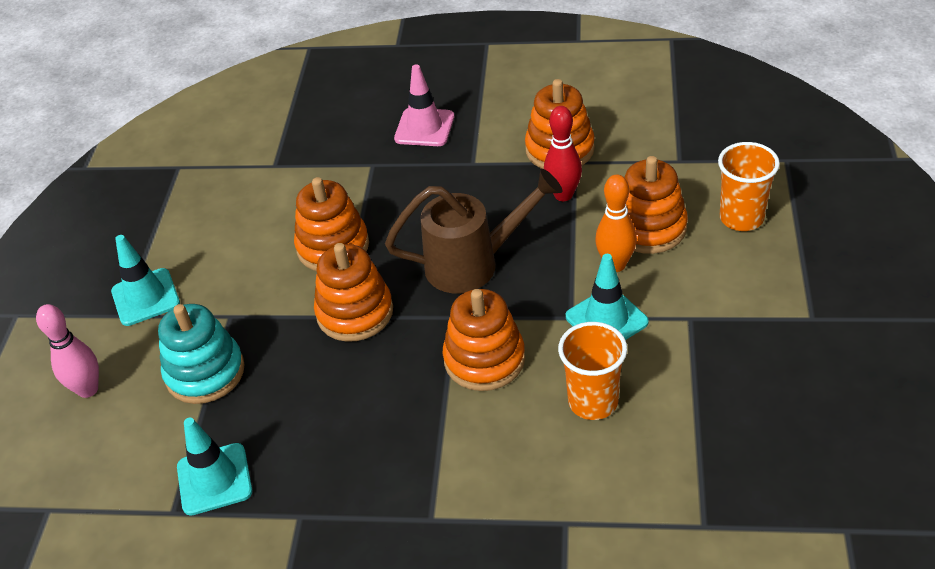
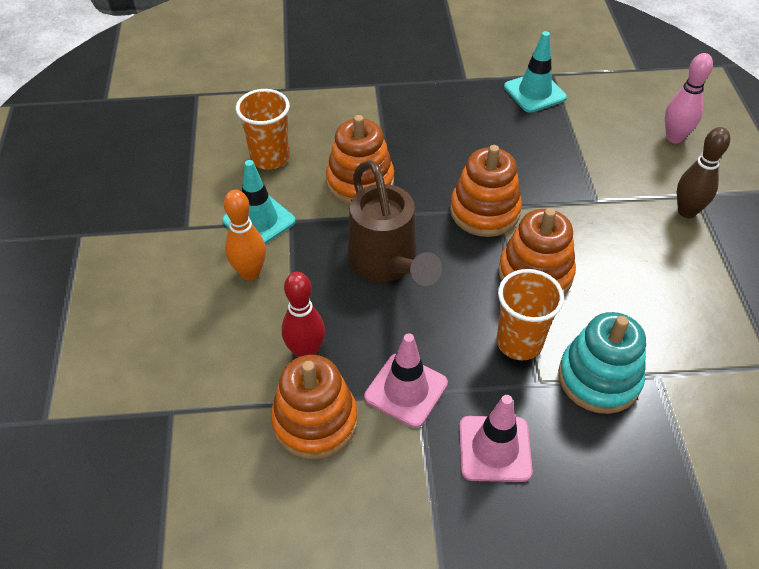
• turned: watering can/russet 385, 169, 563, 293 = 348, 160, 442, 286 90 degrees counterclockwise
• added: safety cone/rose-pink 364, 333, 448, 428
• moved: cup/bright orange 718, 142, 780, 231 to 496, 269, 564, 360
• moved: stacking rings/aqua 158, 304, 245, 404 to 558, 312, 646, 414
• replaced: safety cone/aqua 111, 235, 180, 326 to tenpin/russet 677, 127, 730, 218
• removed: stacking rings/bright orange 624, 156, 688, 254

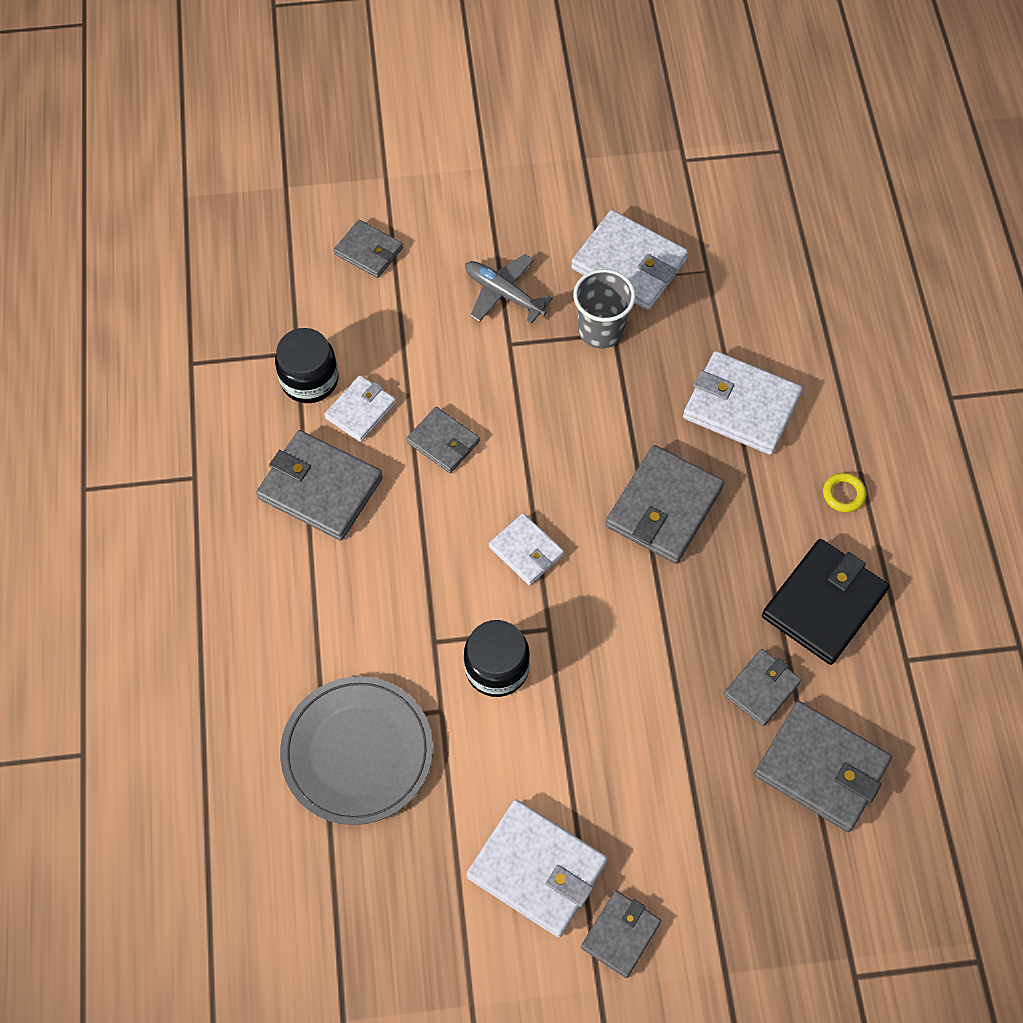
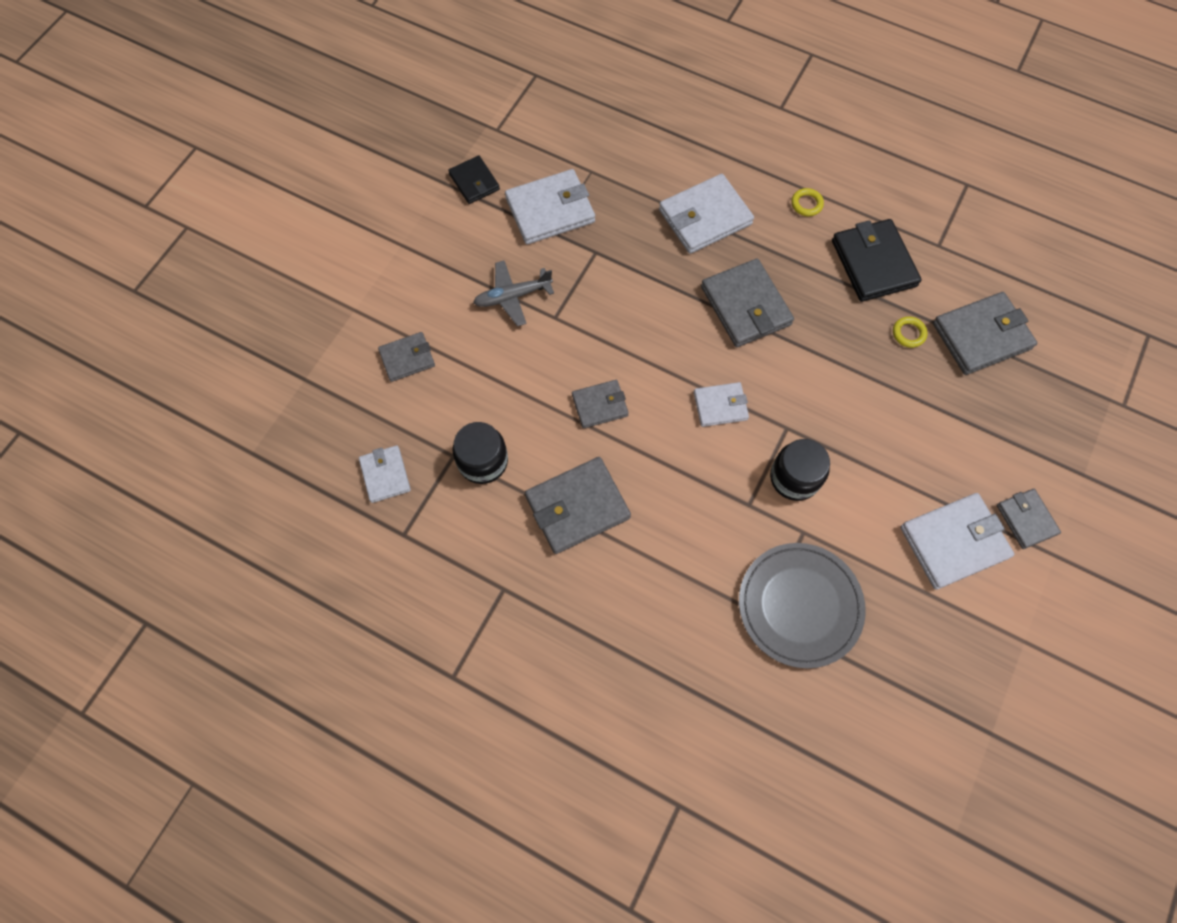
• moved: wallet/snow-white 324, 375, 396, 442 to 359, 445, 411, 503
• added: wallet/ebony 448, 155, 500, 204
• replaced: wallet/ash-grey 724, 649, 802, 726 to hoop/golden 893, 316, 928, 348
• removed: cup/ash-grey 573, 269, 636, 348

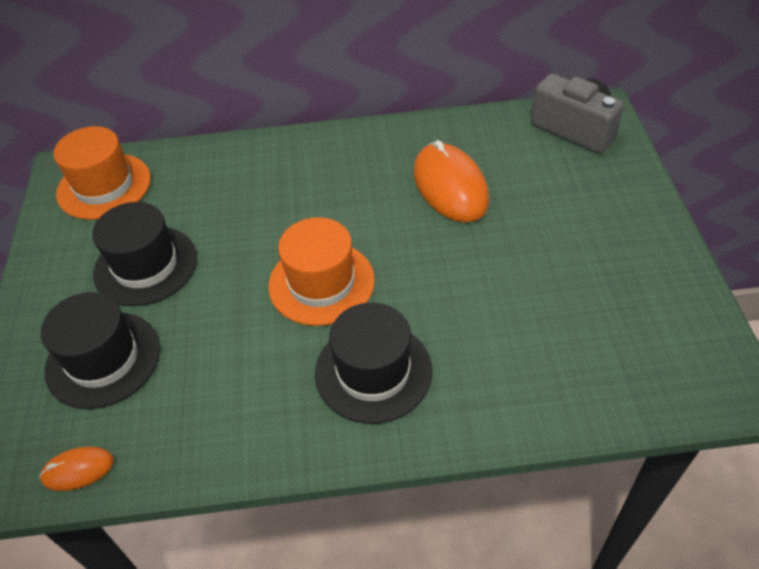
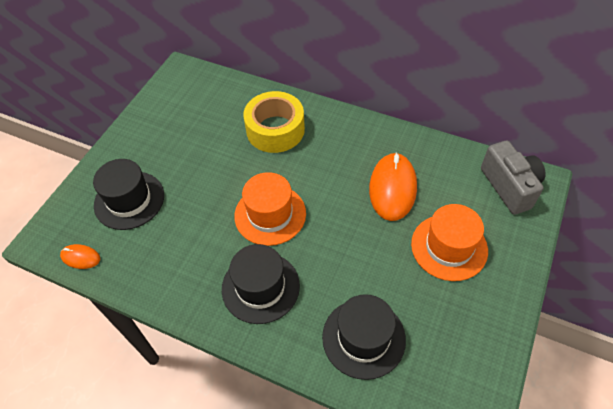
• added: sticky tape/golden 243, 91, 305, 153
• moved: hat/ebony 92, 202, 197, 306 to 322, 294, 406, 380
• moved: hat/bright orange 53, 126, 151, 220 to 411, 204, 488, 281

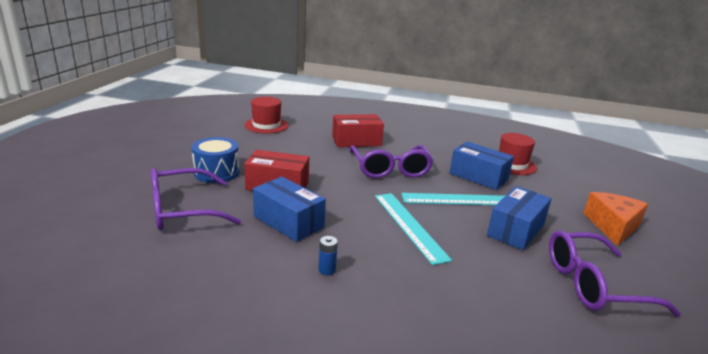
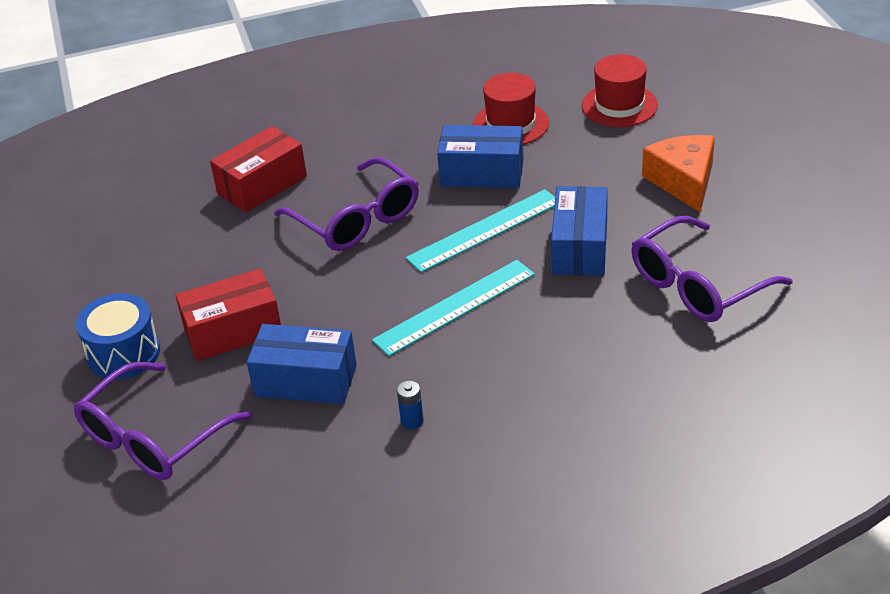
• turned: measuring stick/aqua 375, 193, 452, 265 = 372, 260, 535, 356 75 degrees counterclockwise
• moved: hat/scarlet 244, 97, 288, 134 to 582, 54, 658, 127

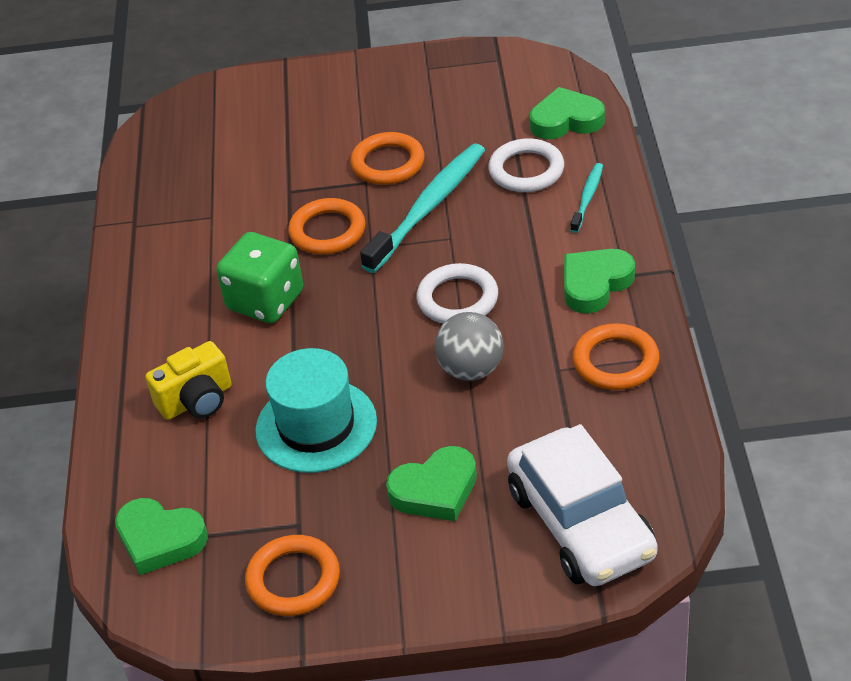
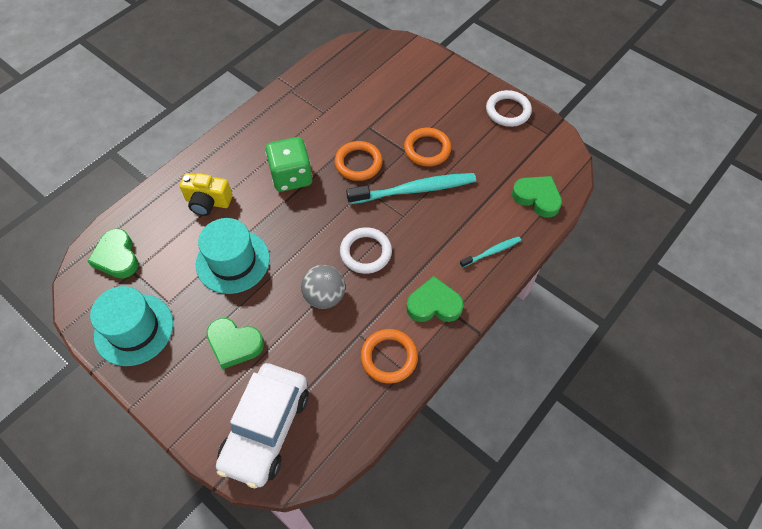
• replaced: hoop/bright orange 245, 535, 340, 616 to hat/aqua 90, 286, 173, 366
• moved: hoop/snow-white 488, 138, 564, 192 to 486, 90, 532, 127

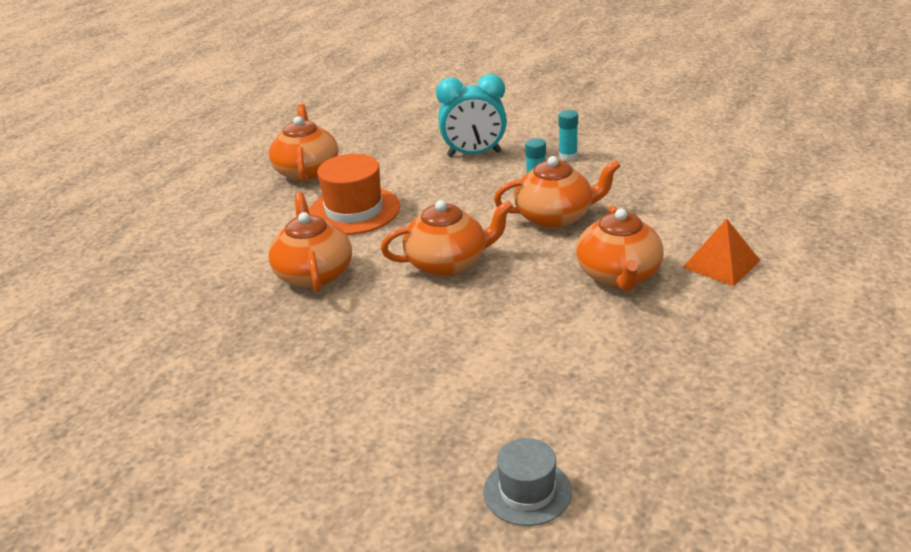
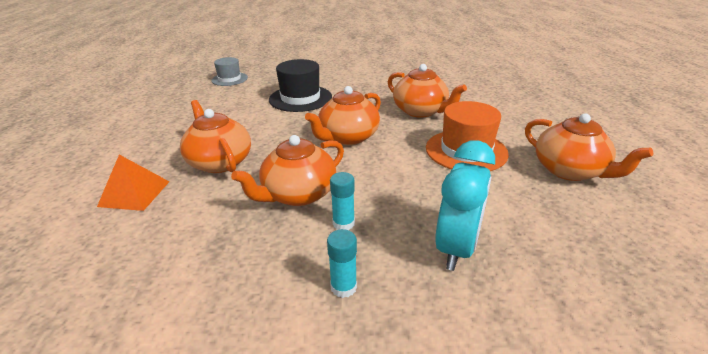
• added: hat/ebony 269, 59, 332, 112
• turned: alarm clock/aqua 436, 74, 507, 157 = 435, 140, 495, 271 150 degrees clockwise

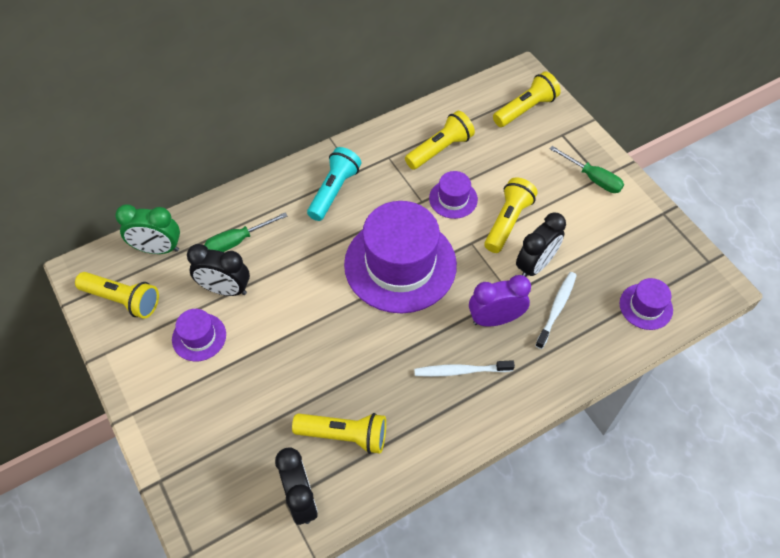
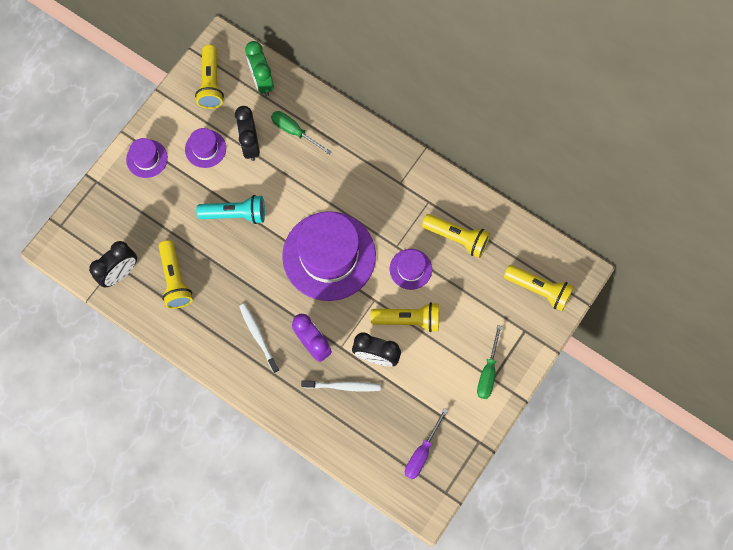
• moved: hat/violet 620, 278, 673, 330 to 126, 138, 168, 178
• moved: flashlight/aqua 307, 147, 362, 221 to 196, 195, 265, 224
• added: screwdriver/violet 405, 408, 448, 480

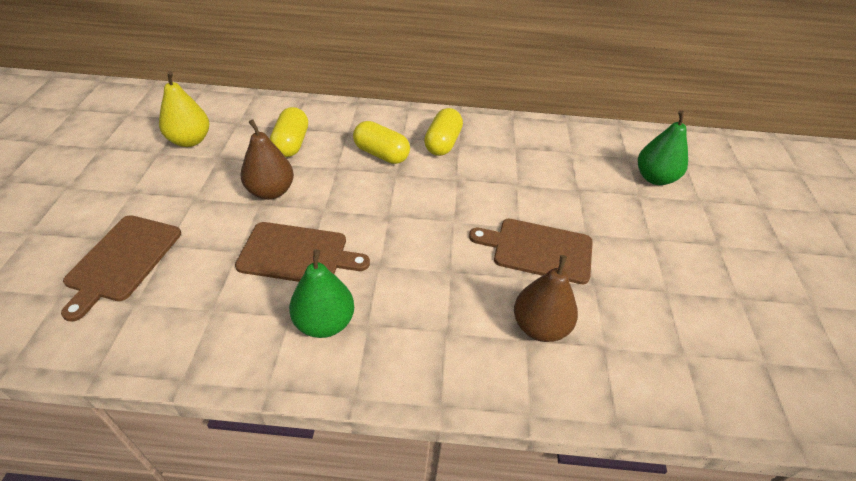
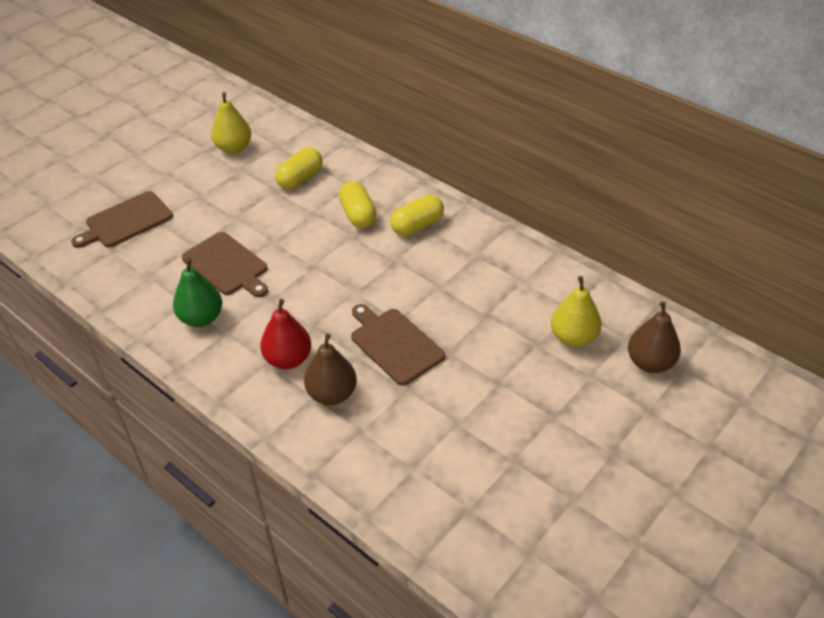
• added: pear/scarlet 260, 299, 311, 369
• recoloured: pear/emerald 638, 110, 688, 185 to pear/golden 551, 276, 601, 347
• moved: pear/russet 241, 120, 294, 200 to 628, 301, 681, 373

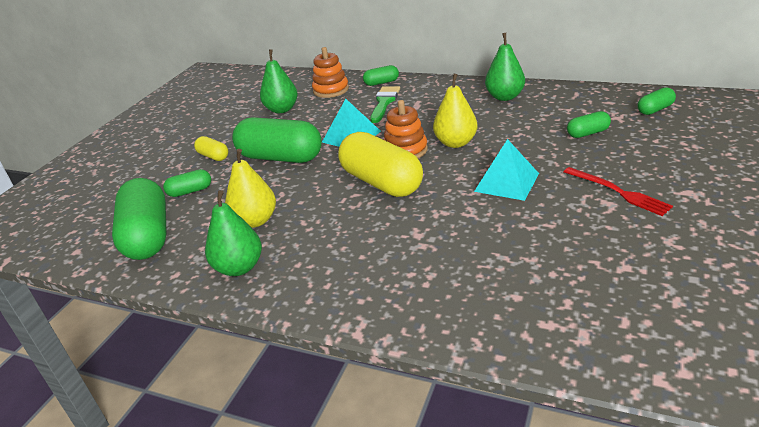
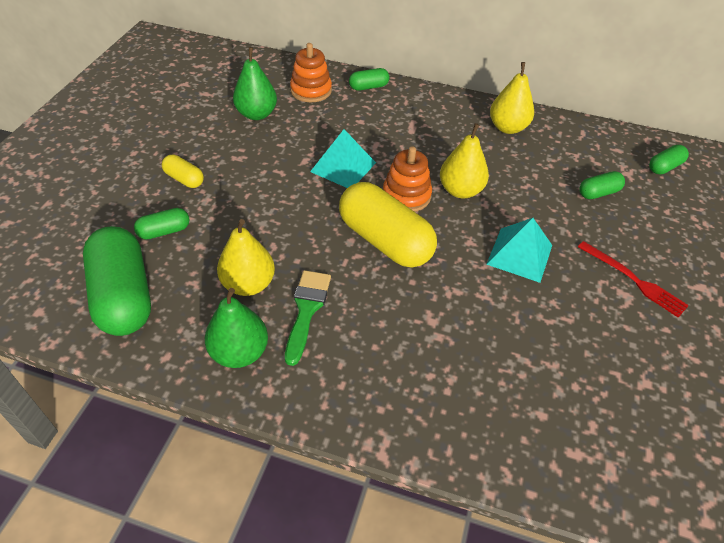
• moved: paint brush/emerald 370, 86, 400, 123 to 285, 270, 331, 366
• recoloured: pear/emerald 485, 33, 525, 101 to pear/golden 490, 62, 534, 134
• removed: pill/emerald 232, 118, 322, 163

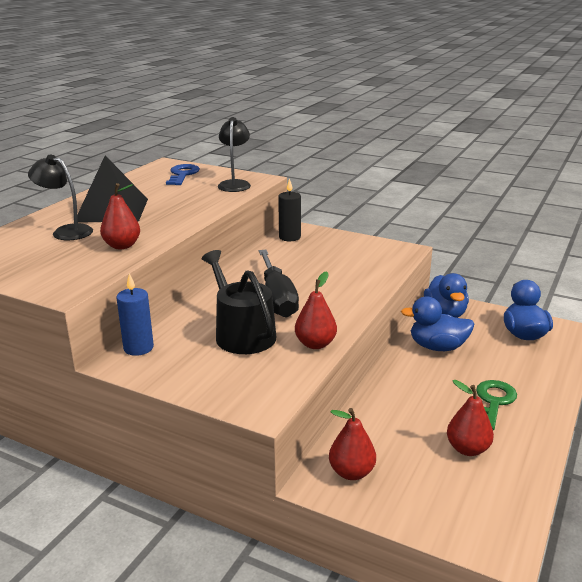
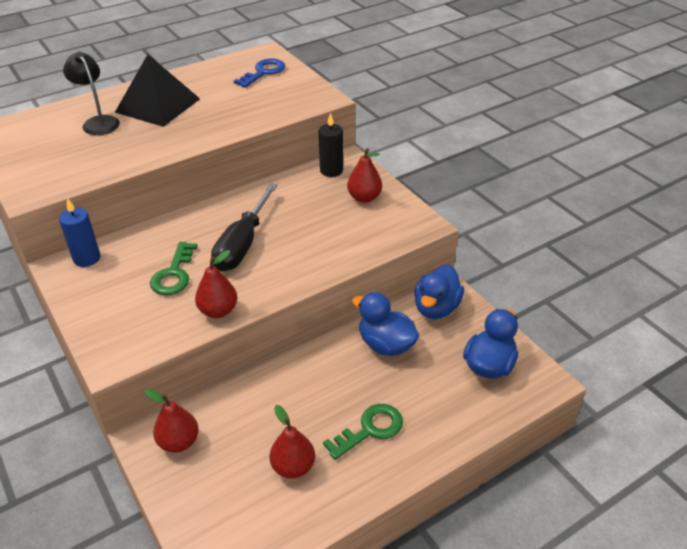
• replaced: watering can/ebony 202, 250, 276, 354 to key/emerald 150, 242, 197, 295
• moved: pear/scarlet 100, 183, 140, 249 to 347, 148, 382, 203
• removed: reading lamp/ebony 218, 117, 251, 192

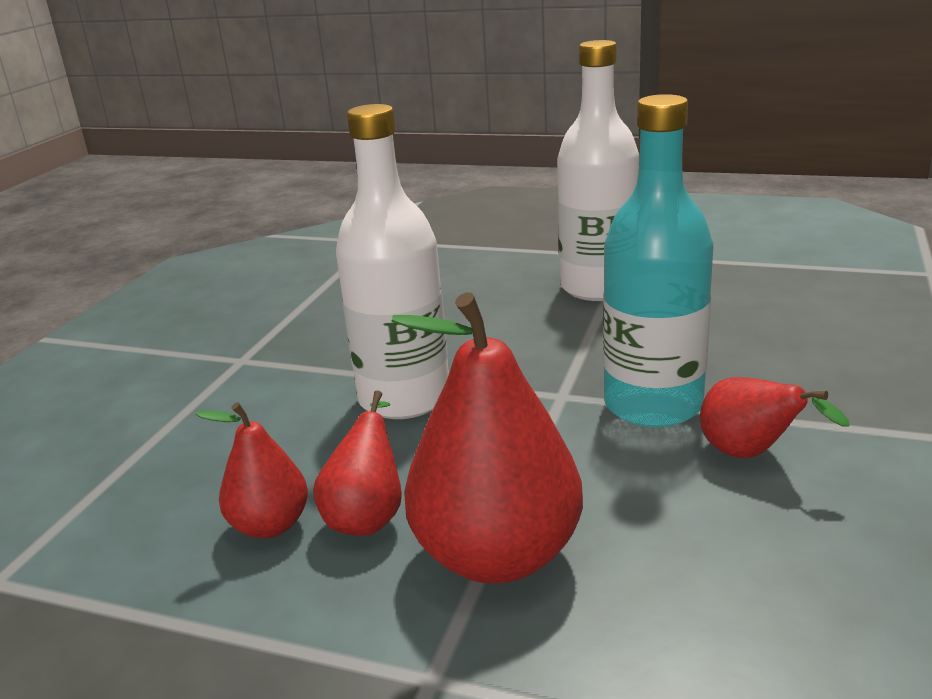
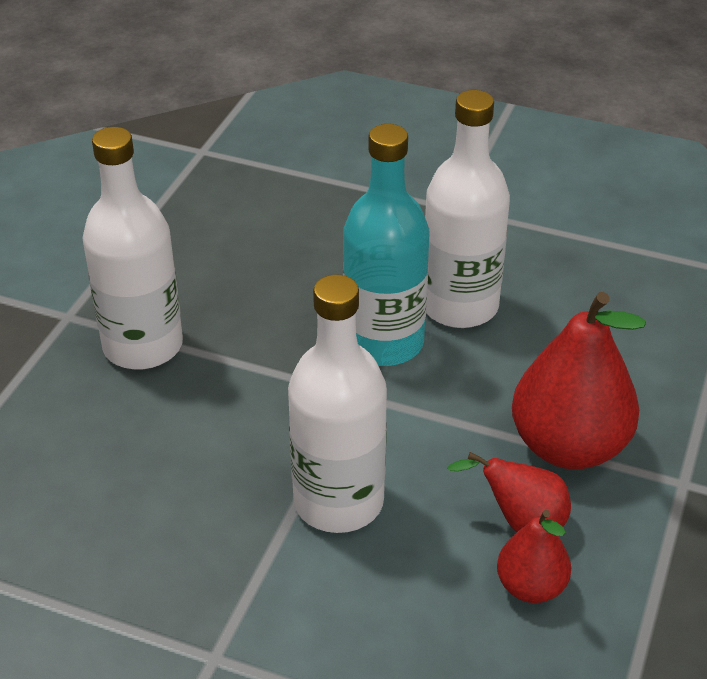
• replaced: pear/scarlet 700, 377, 850, 458 to bottle/snow-white 425, 90, 510, 328

